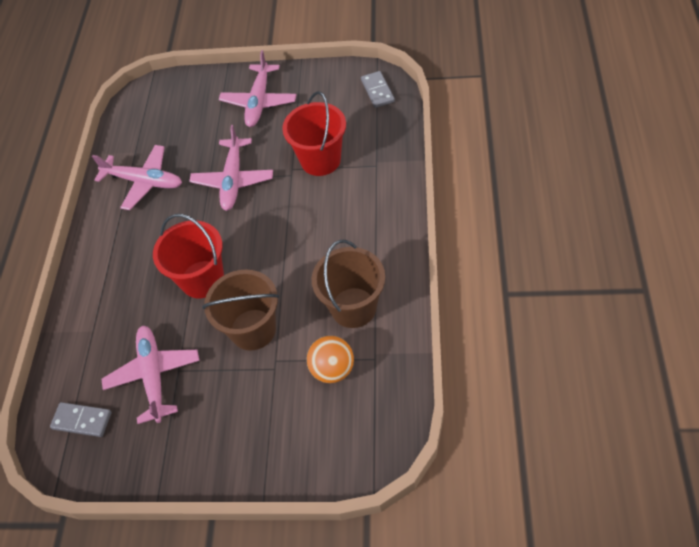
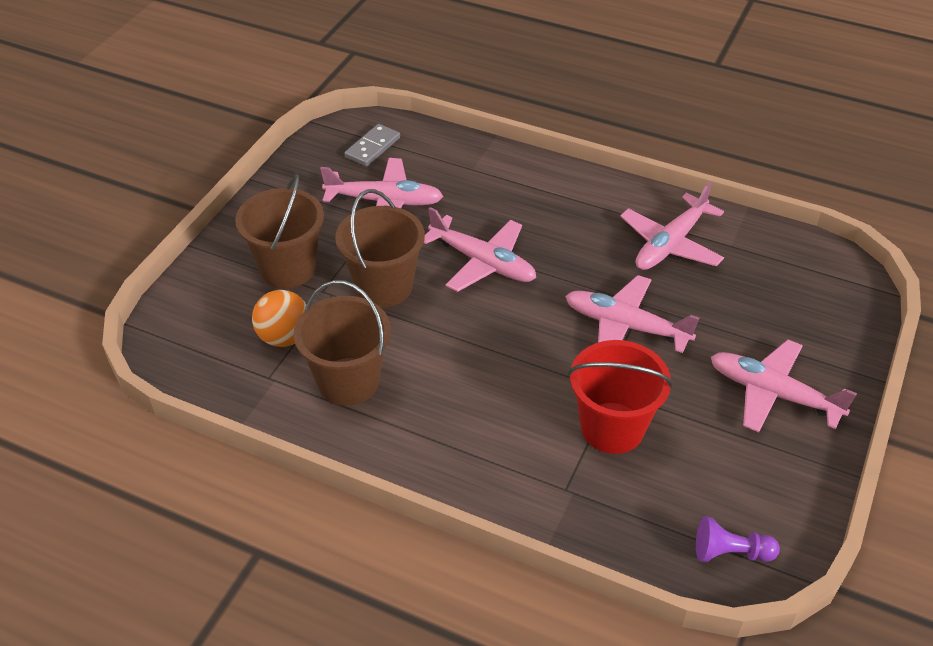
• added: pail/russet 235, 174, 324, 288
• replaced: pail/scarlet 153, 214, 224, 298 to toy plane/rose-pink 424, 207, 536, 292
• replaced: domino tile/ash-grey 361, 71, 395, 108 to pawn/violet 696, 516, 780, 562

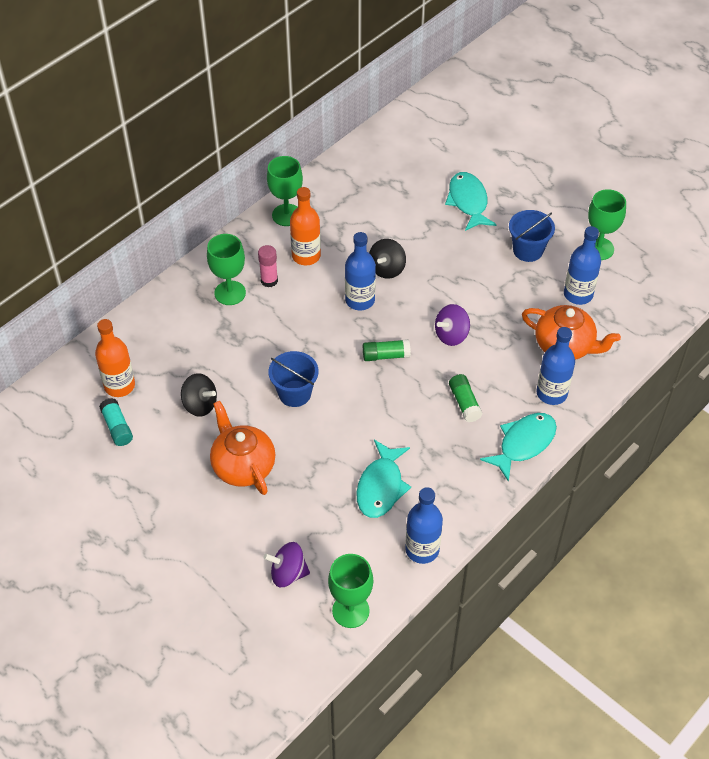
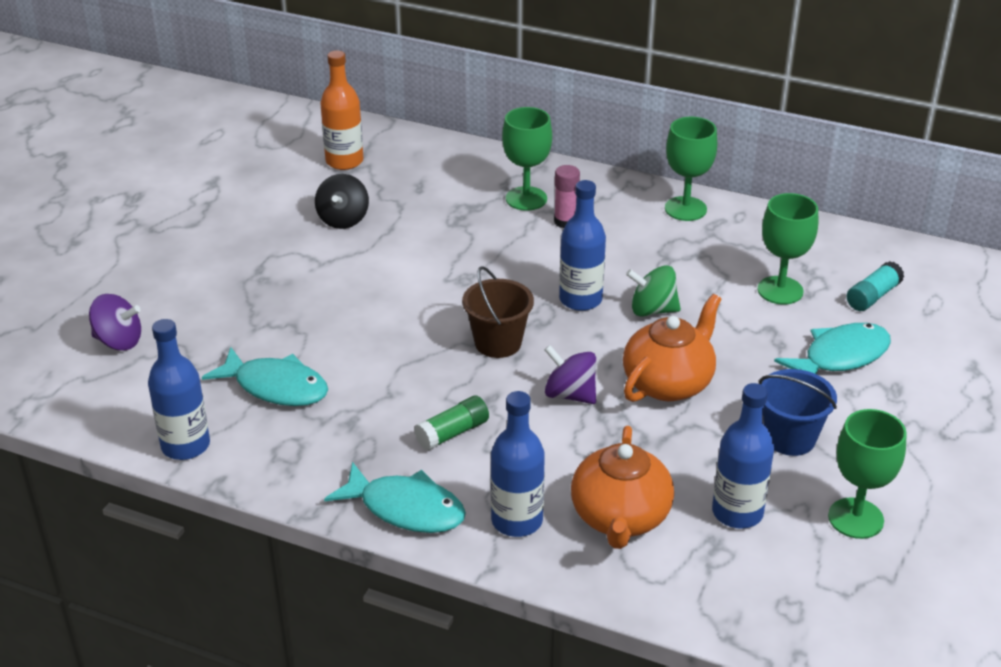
• turned: toy top/violet 264, 542, 310, 587 = 89, 294, 141, 351 120 degrees clockwise
• turned: toy fish/aqua 356, 440, 411, 518 = 202, 347, 328, 406 150 degrees counterclockwise
• replaced: stick of glue/emerald 363, 339, 411, 361 to pail/russet 462, 266, 534, 358
• moved: china teapot/bright orange 210, 401, 275, 495 to 623, 294, 722, 402
• recoloured: toy top/ebony 369, 239, 406, 279 to toy top/emerald 626, 266, 681, 317
• moved: chalice/emerald 328, 554, 373, 628 to 758, 193, 818, 305
• moved: stick of glue/aqua 99, 398, 133, 446 to 847, 261, 904, 311
• removed: pail/royal blue 268, 351, 319, 407
• removed: bottle/bright orange 290, 187, 321, 265

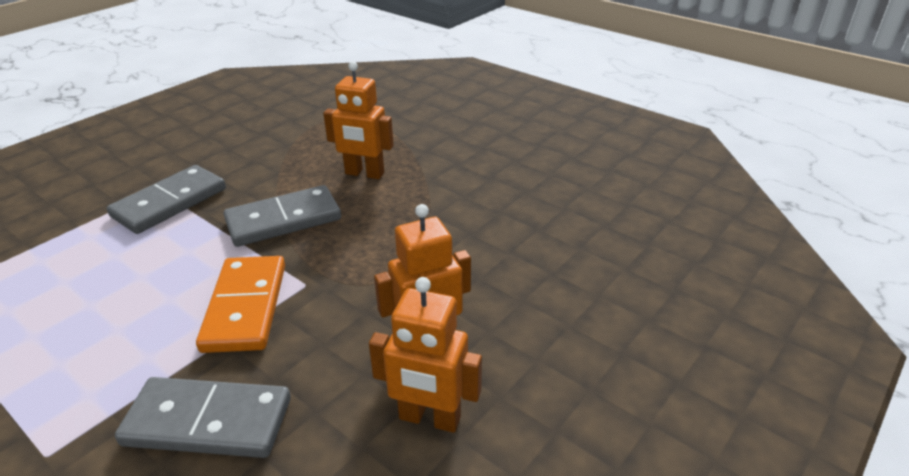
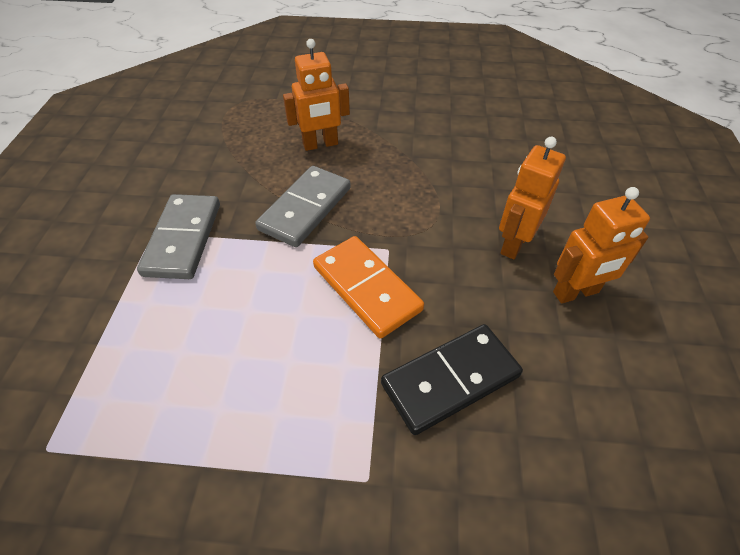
• recoloured: domino tile/ash-grey 115, 377, 291, 458 to domino tile/ebony 381, 324, 523, 435

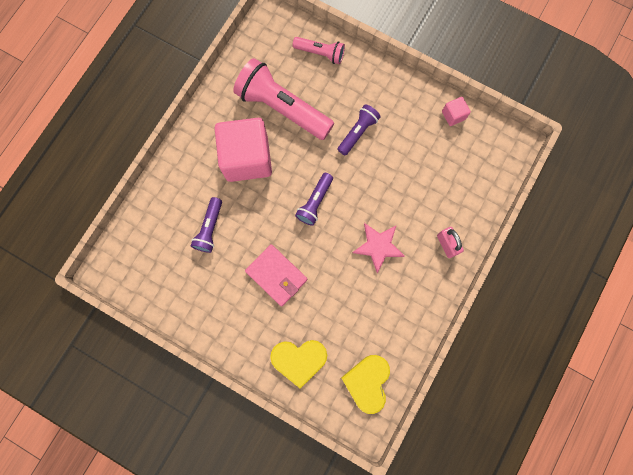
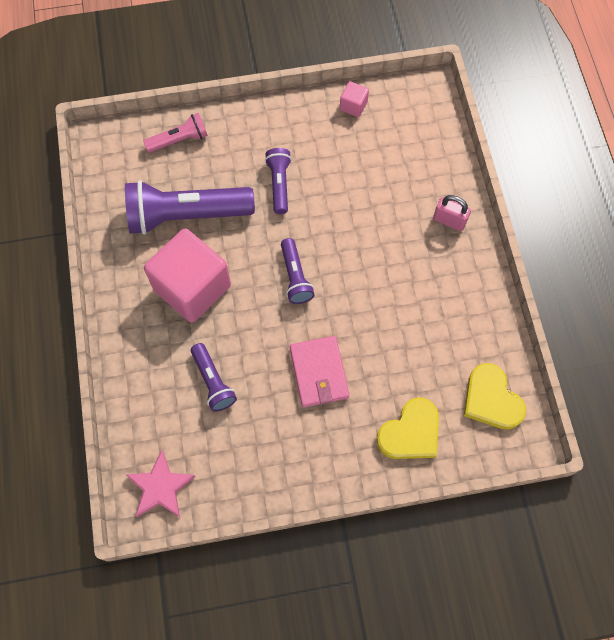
• recoloured: flashlight/rose-pink 233, 58, 334, 140 to flashlight/violet 125, 180, 255, 235
• moved: star shape/rose-pink 353, 223, 404, 273 to 125, 450, 196, 517
• turned: wallet/rose-pink 245, 244, 308, 306 = 290, 336, 350, 407 75 degrees clockwise

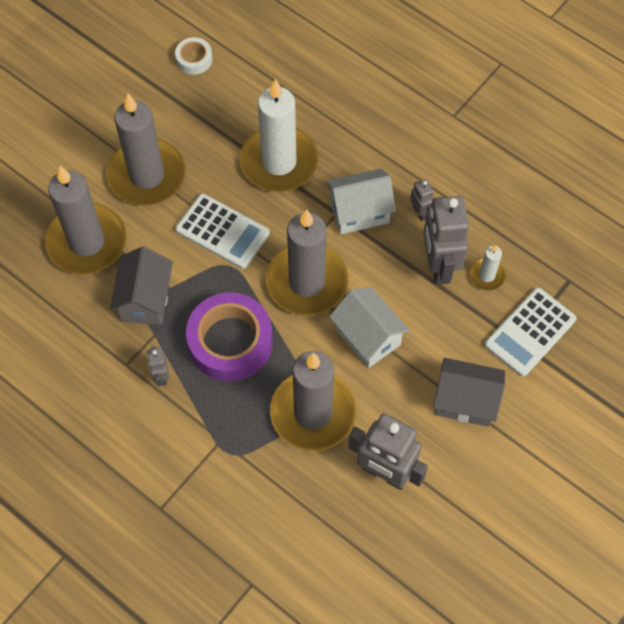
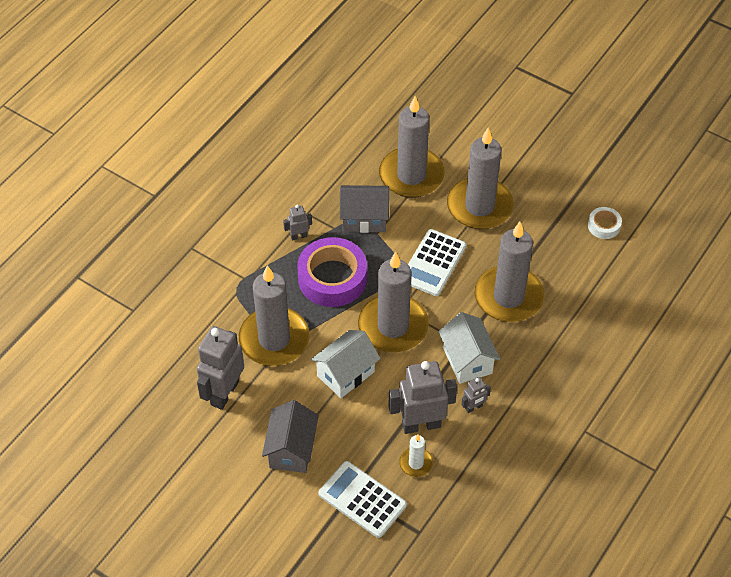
• recoloured: candle/snow-white 240, 79, 318, 192 to candle/ash-grey 475, 222, 544, 322

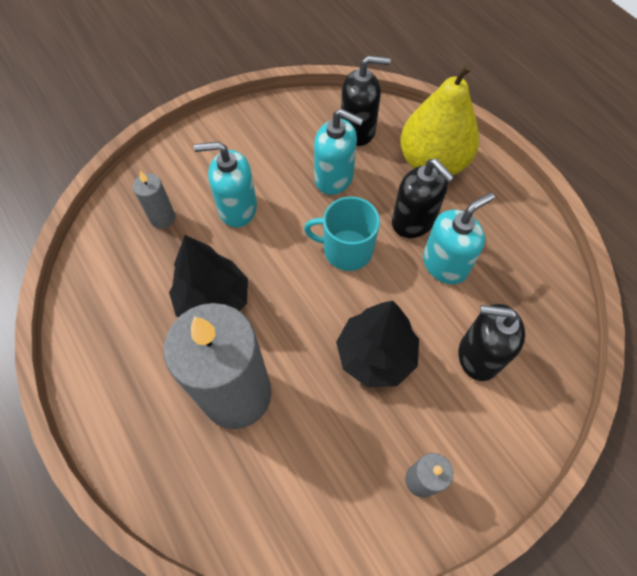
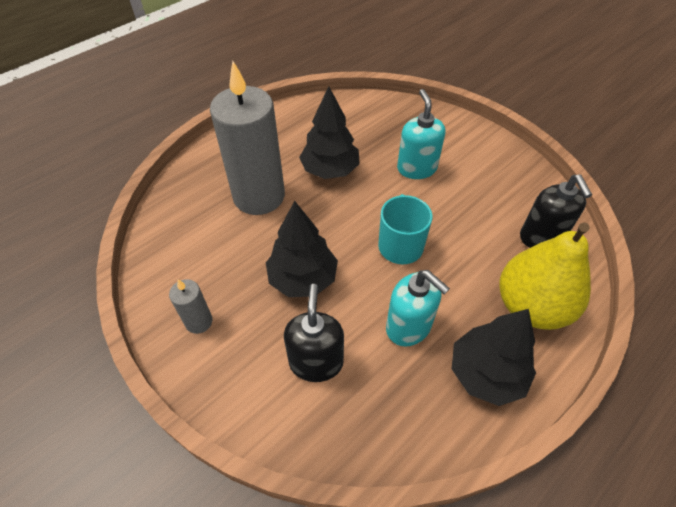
• added: toy tree/ebony 452, 309, 536, 406
• removed: candle/ash-grey 132, 171, 175, 229
• removed: soap pump/aqua 314, 109, 364, 195
• removed: soap pump/ebony 392, 159, 455, 238

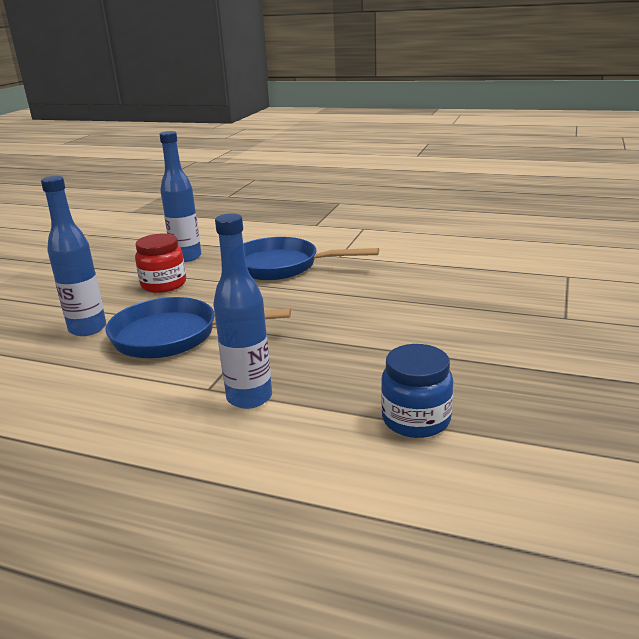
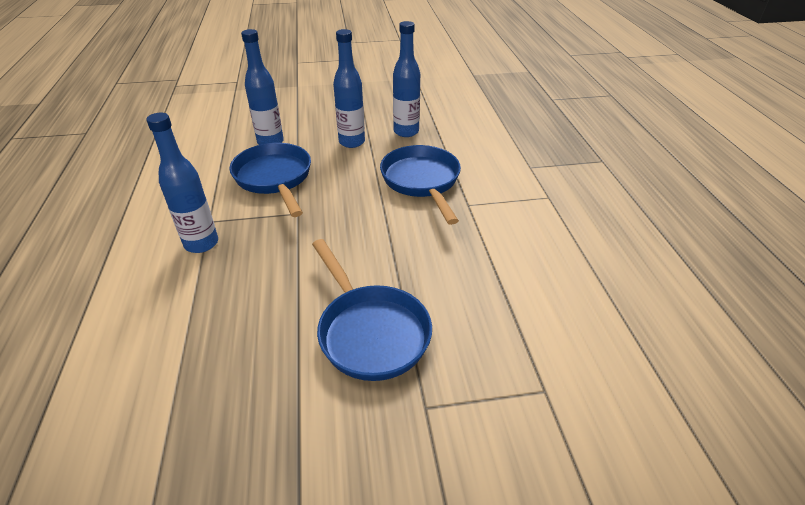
• added: skillet/royal blue 312, 239, 432, 381
• replaced: jar/scarlet 135, 234, 186, 293 to bottle/royal blue 333, 29, 365, 148
• removed: jar/royal blue 381, 344, 453, 438

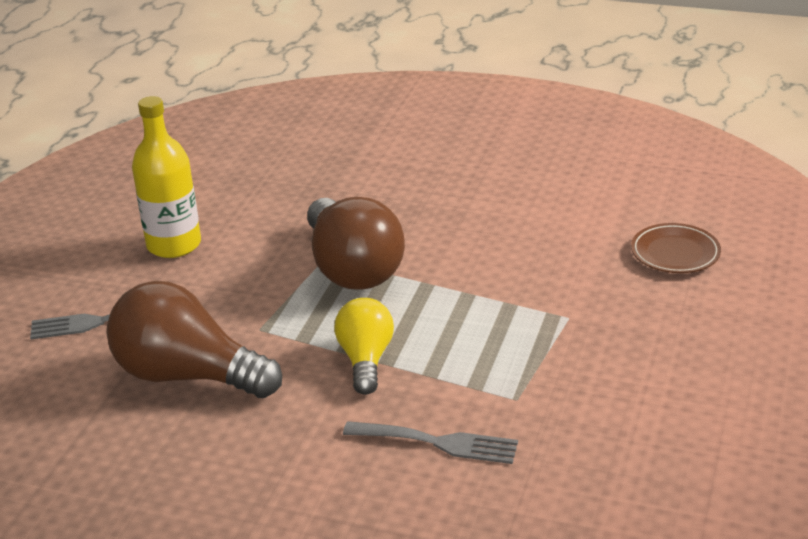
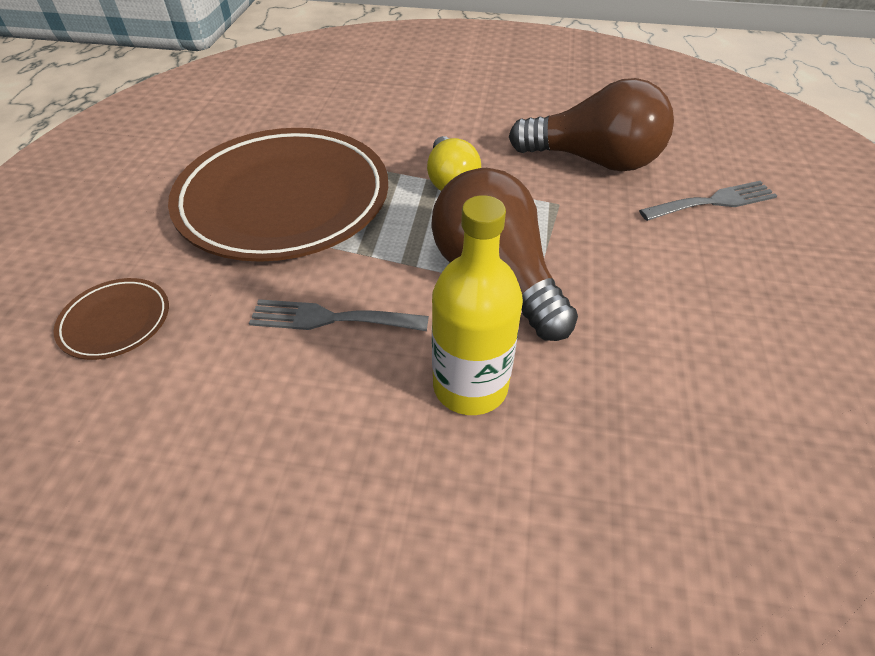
• added: plate/russet 168, 128, 388, 262
• moved: table fork/ash-grey 343, 421, 518, 464 to 249, 299, 429, 331
• moved: bottle/golden 132, 96, 201, 258 to 432, 195, 523, 415

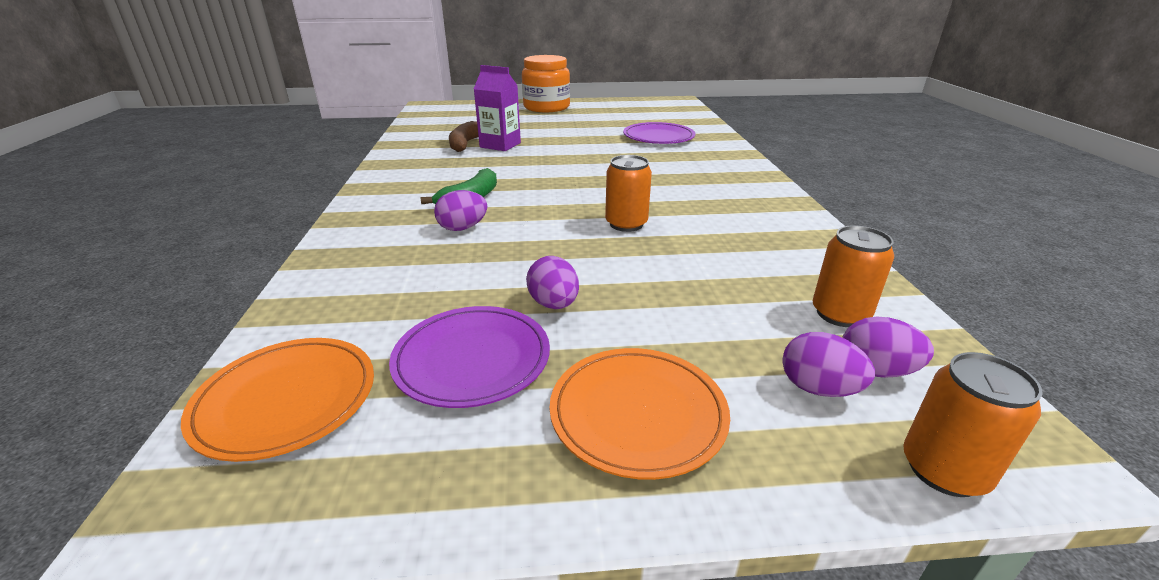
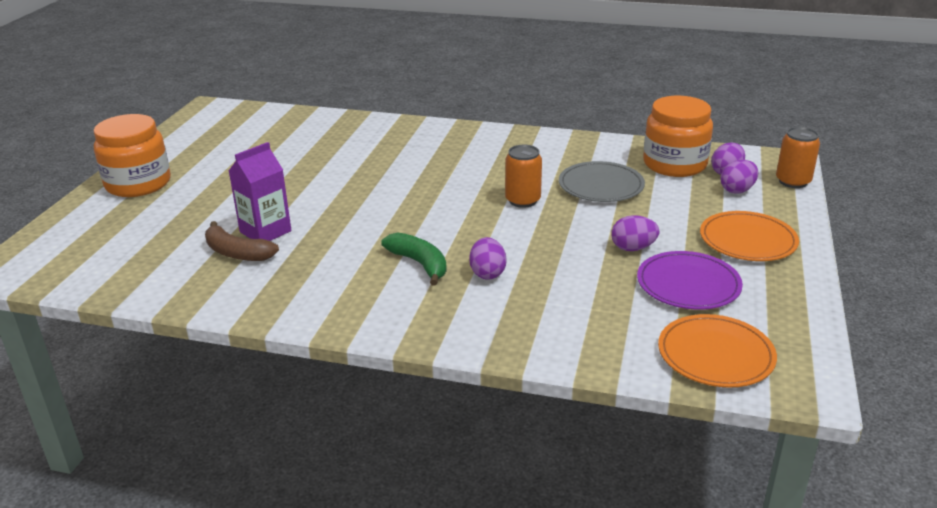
• added: plate/ash-grey 559, 161, 645, 202
• replaced: soda can/bright orange 813, 226, 894, 327 to jar/bright orange 643, 96, 713, 177
• removed: plate/violet 623, 122, 695, 144

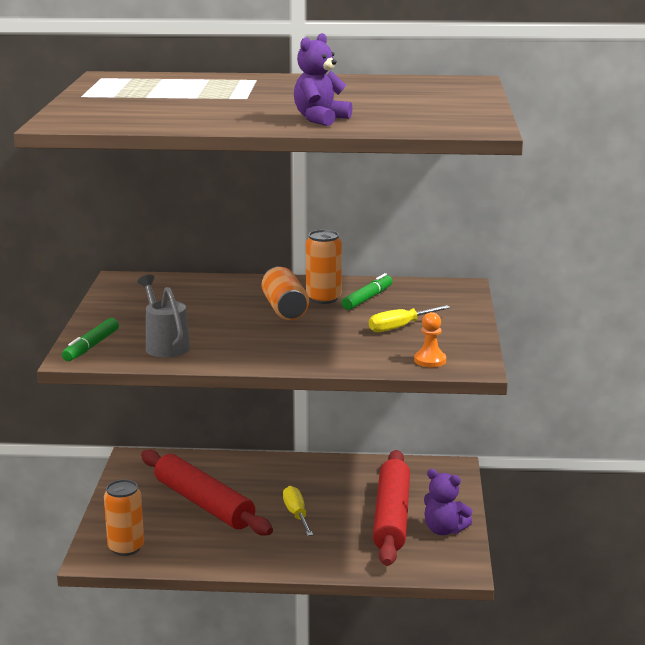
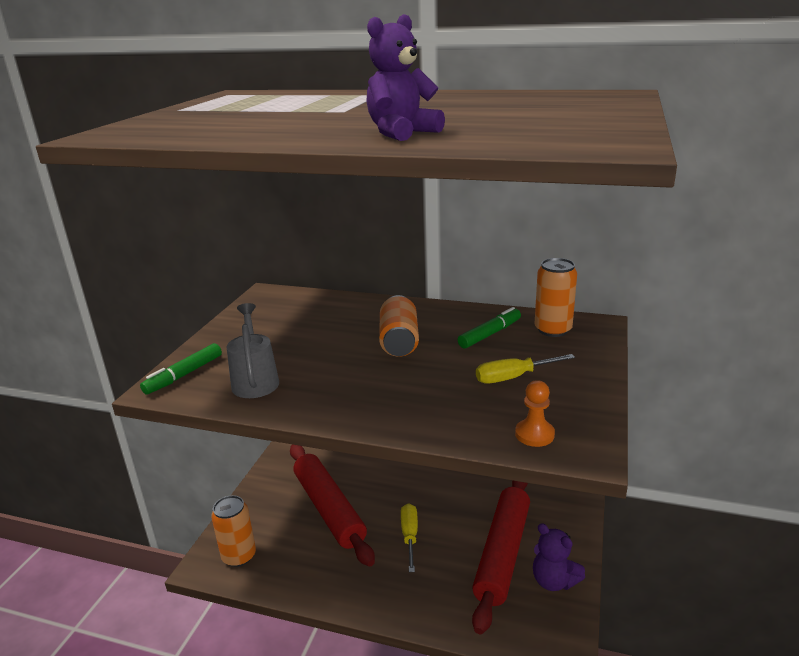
• moved: soda can/bright orange 306, 230, 342, 304 to 534, 258, 577, 337

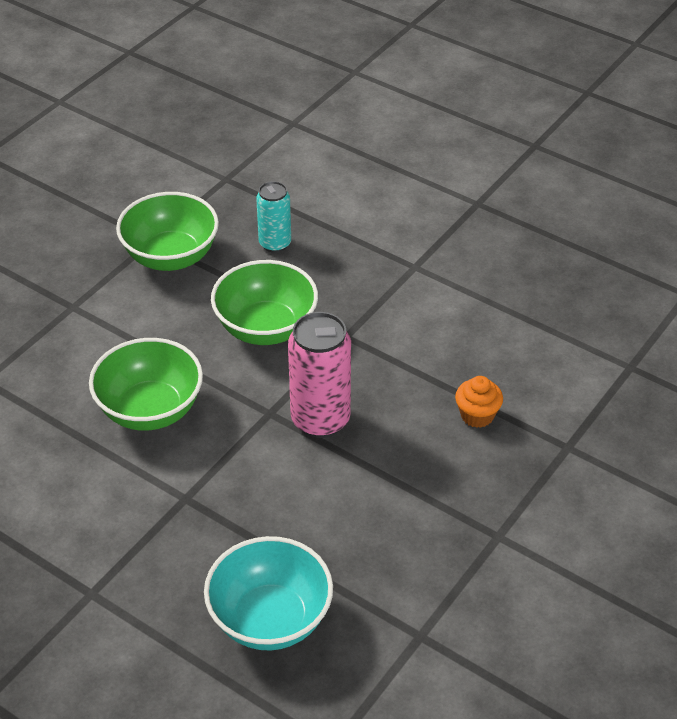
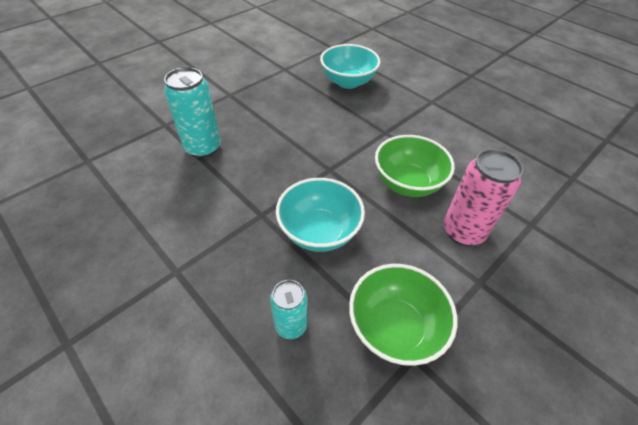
• replaced: cupcake/bright orange 455, 376, 503, 428 to soda can/aqua 164, 67, 221, 158
• recoloured: serving bowl/emerald 211, 260, 318, 345 to serving bowl/aqua 276, 178, 365, 252
• moved: soda can/rose-pink 288, 312, 351, 438 to 444, 149, 523, 246

